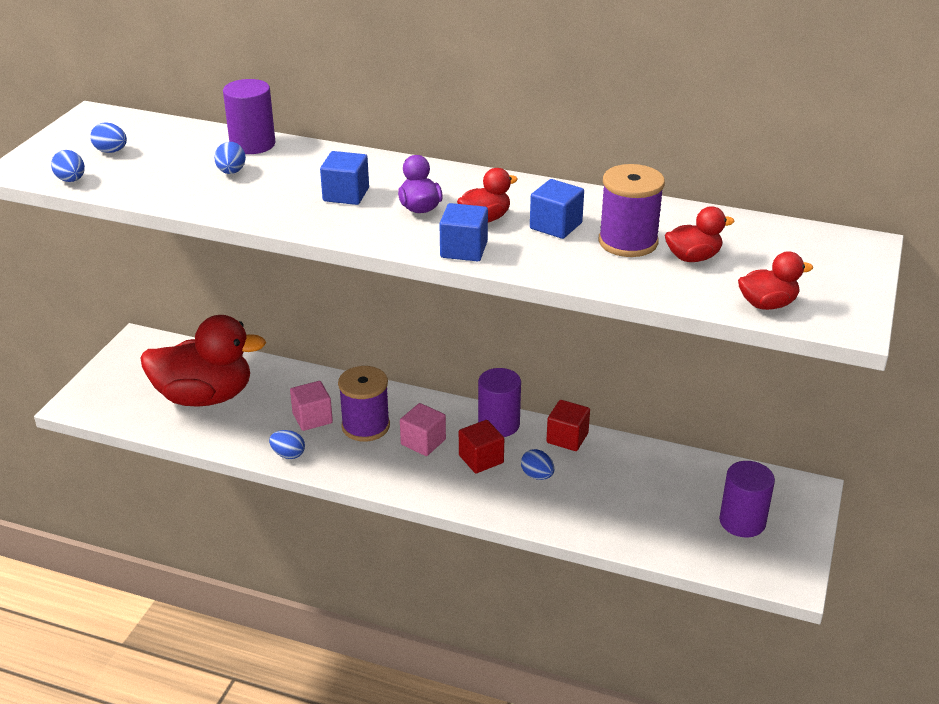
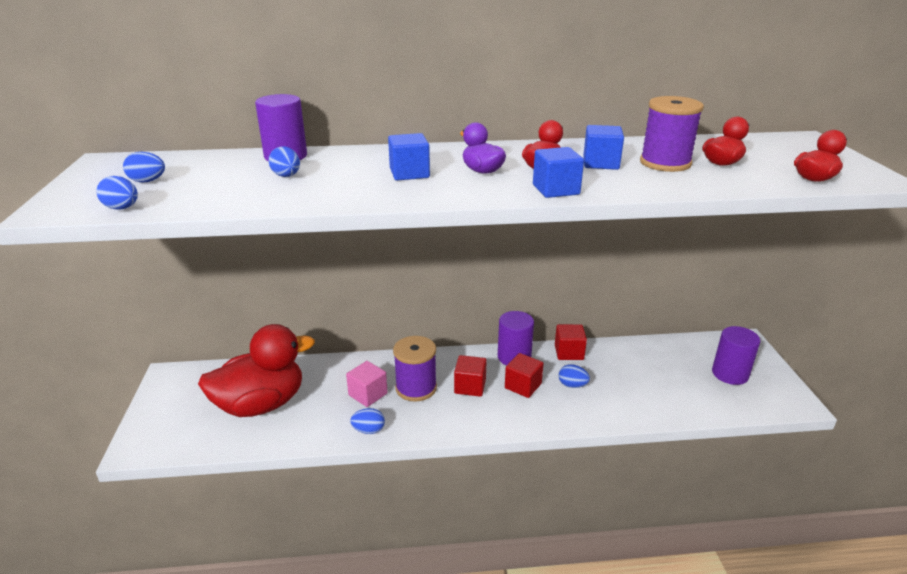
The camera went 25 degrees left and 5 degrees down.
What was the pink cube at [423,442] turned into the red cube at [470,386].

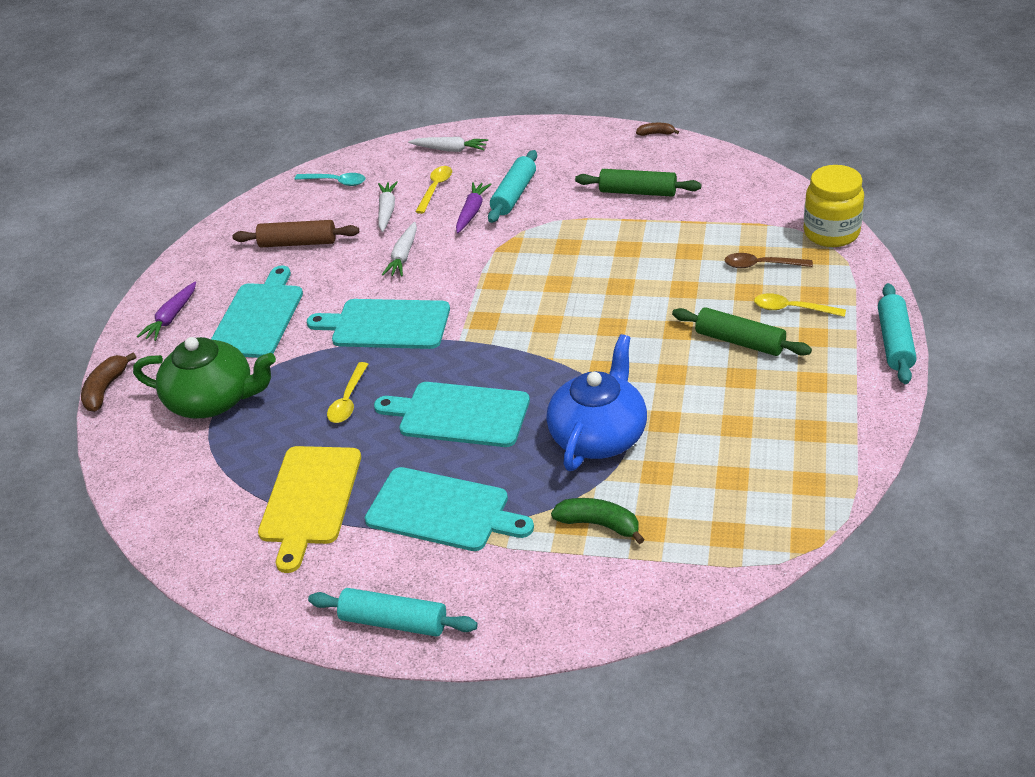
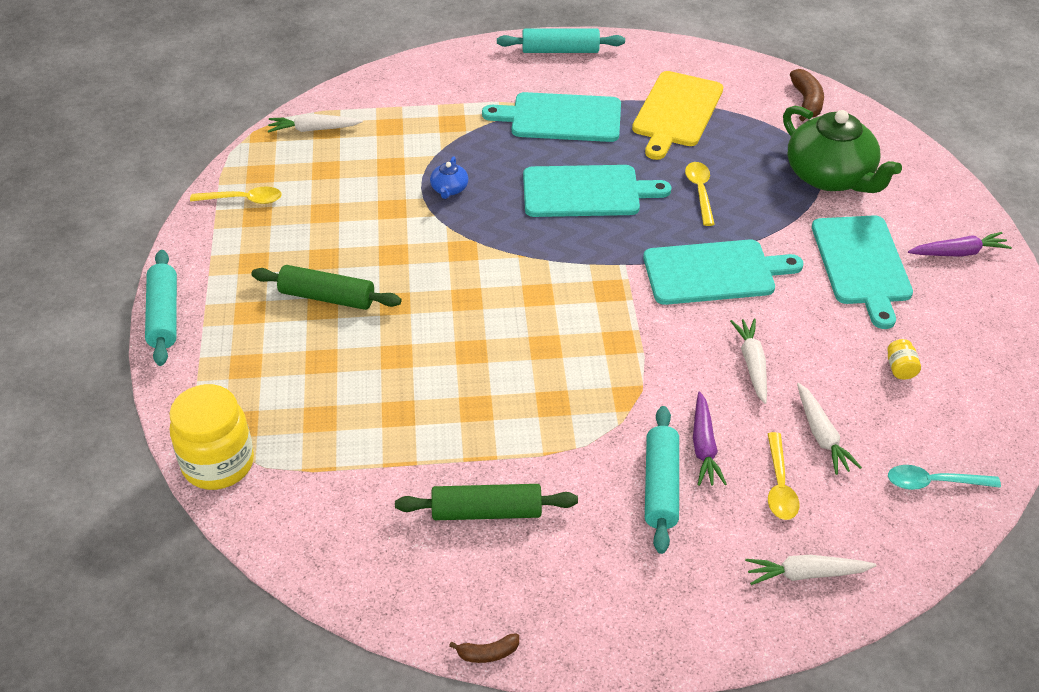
The camera went 160 degrees right and 5 degrees up.
Where the brown rolling pin stood at [298,243], the yellow jar came to stand at [900,368].
The second view lost the brown spoon at [761,265].
The purple carrot at [171,317] ended up facing another way, 75 degrees clockwise from before.
The yellow spoon ended up elsewhere, having gone from [792,309] to [243,200].
The size of the blue teapot at [599,435] changed by a factor of 0.42.
The green teapot at [213,400] ended up facing another way, 120 degrees counterclockwise from before.
The brown banana ended up elsewhere, having gone from [105,389] to [806,102].
The yellow cutting board at [309,499] ended up facing another way, 150 degrees counterclockwise from before.
The second view lost the green banana at [599,524].
The second view gained the white carrot at [313,129].

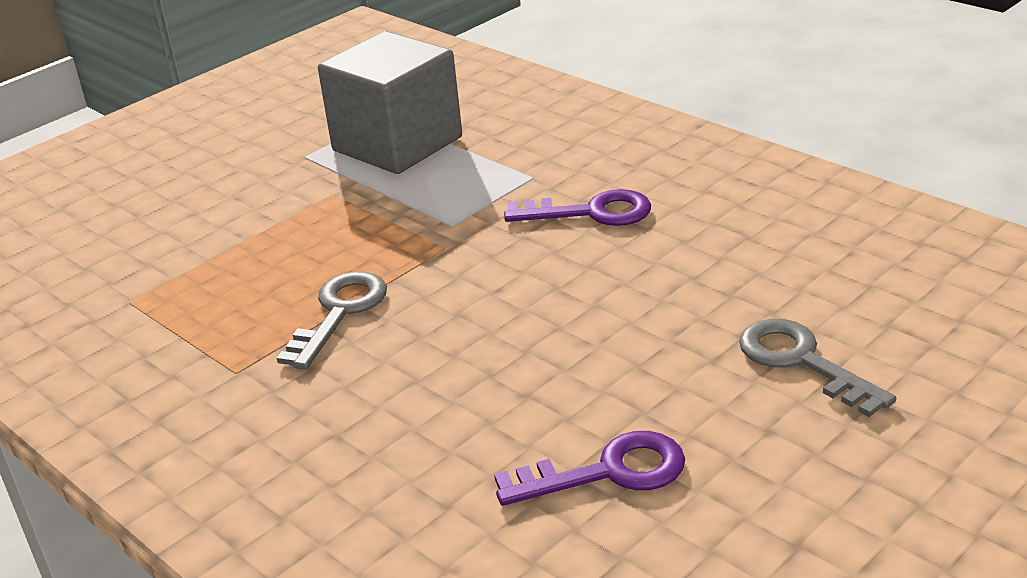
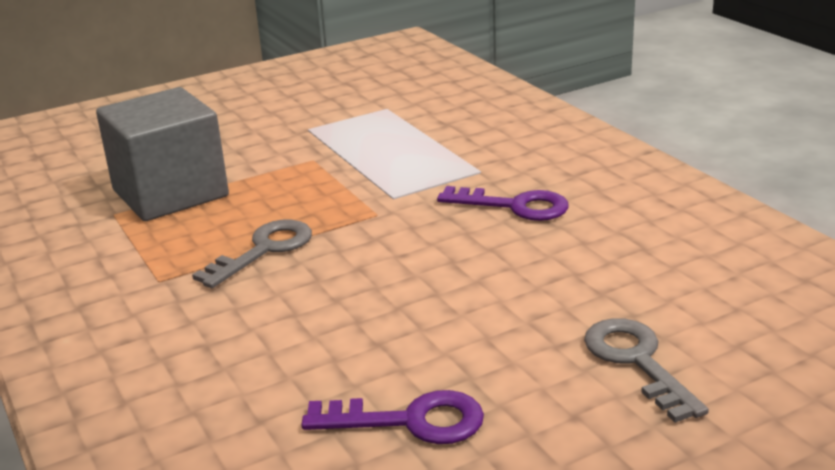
The camera went 15 degrees right and 5 degrees down.
The grey cube ended up elsewhere, having gone from [397,144] to [170,193].

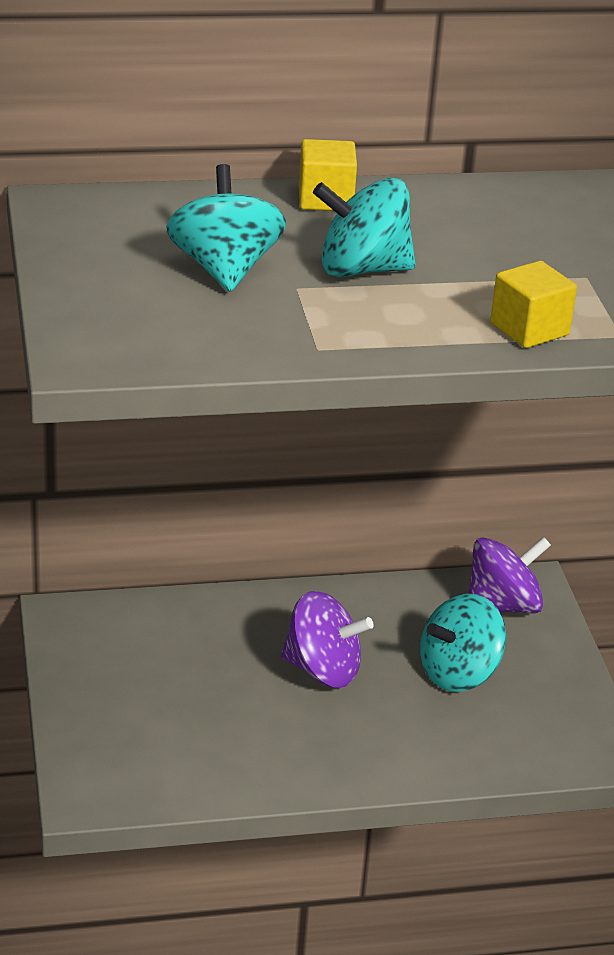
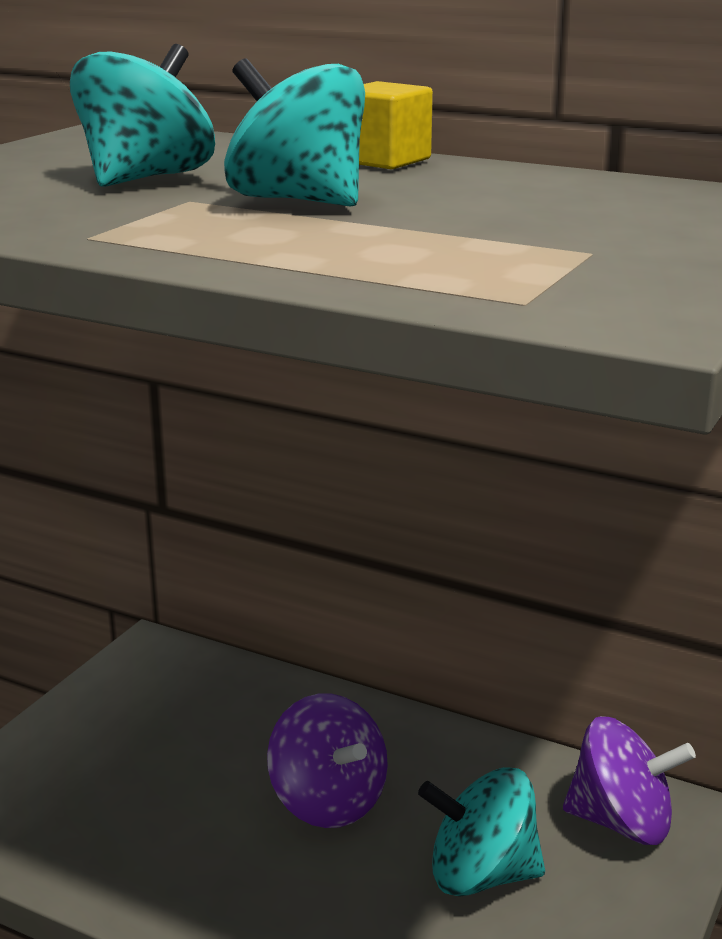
The camera went 40 degrees right and 10 degrees down.
The second view lost the yellow cube at [529,329].

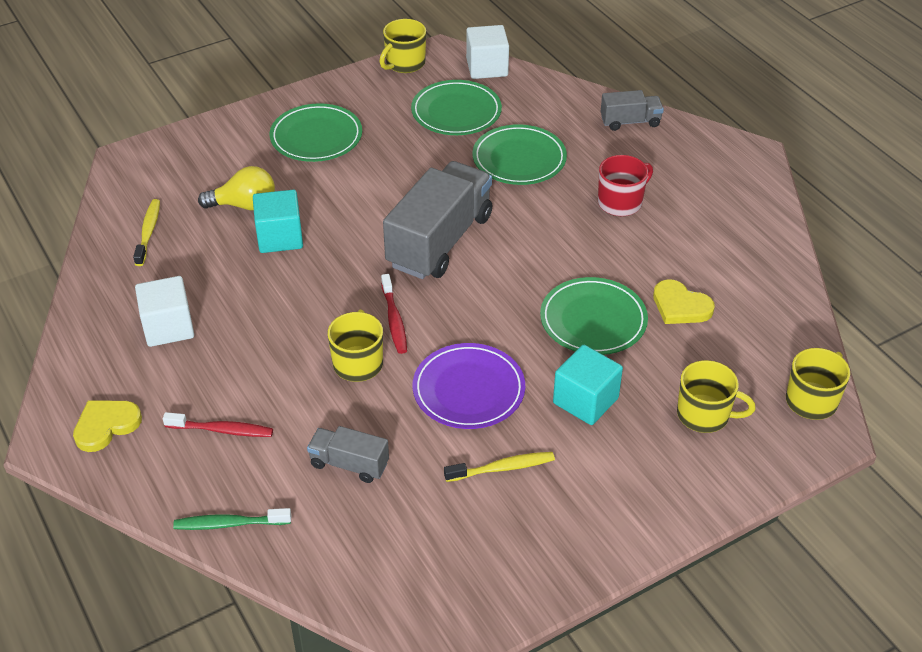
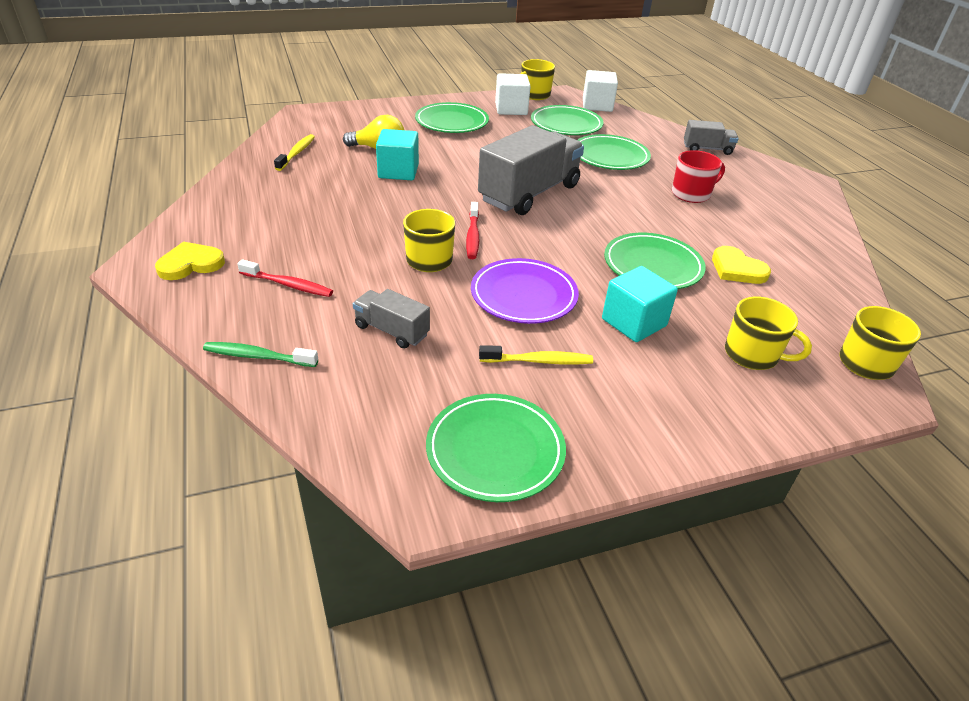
The camera went 10 degrees right and 5 degrees down.
The white cube ended up elsewhere, having gone from [168,327] to [511,109].
The second view gained the green plate at [495,450].

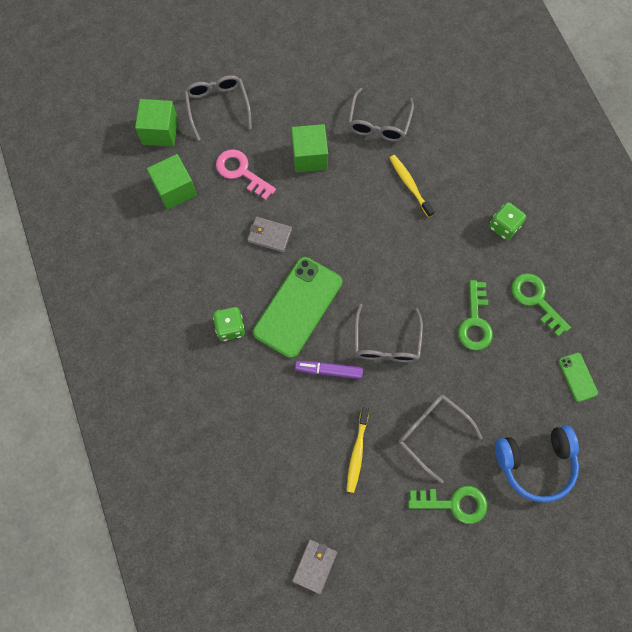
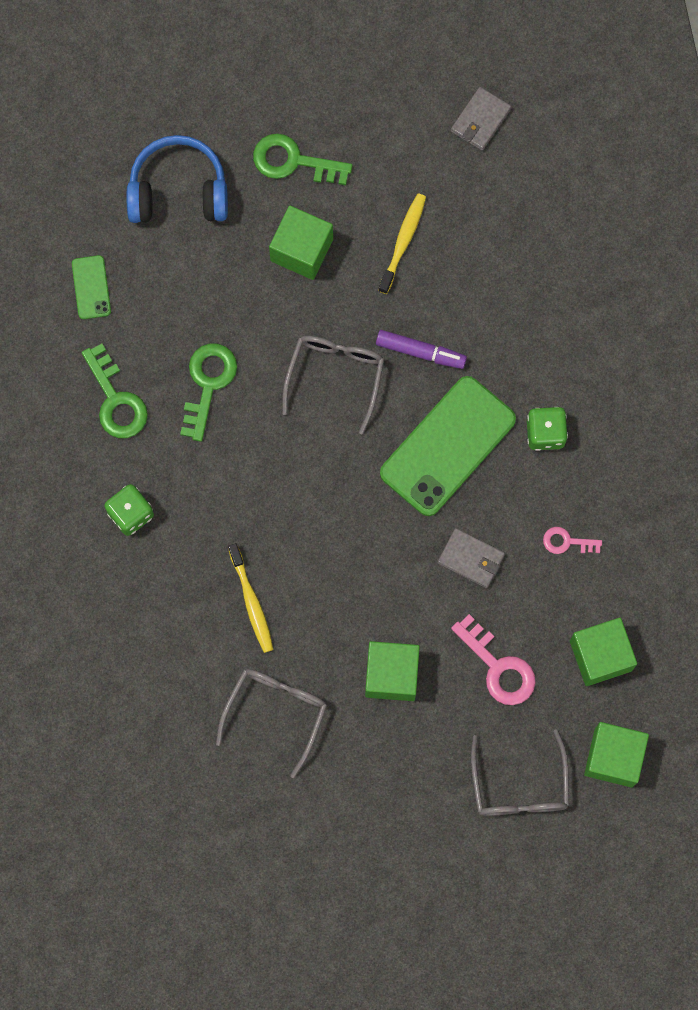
The camera went 170 degrees left and 5 degrees up.
Where the grey glasses stood at [431,432], the green cube came to stand at [301,250].
The second view gained the pink key at [566,542].

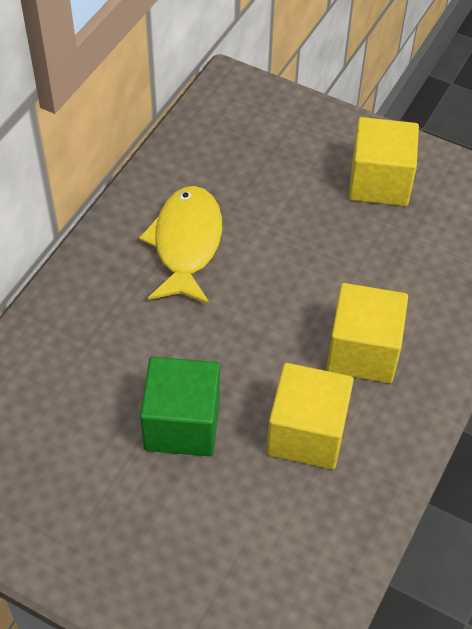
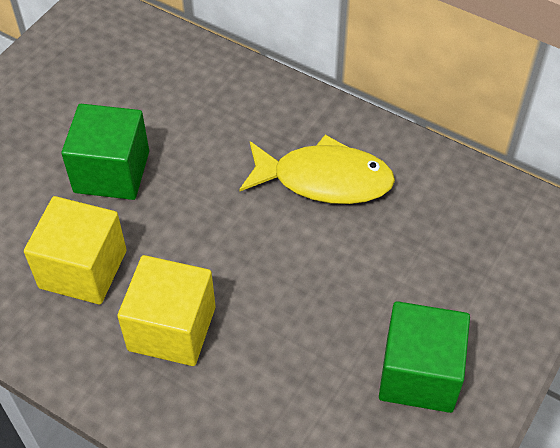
The camera went 95 degrees right and 0 degrees up.
What was the yellow cube at [379,182] turned into the green cube at [419,374].

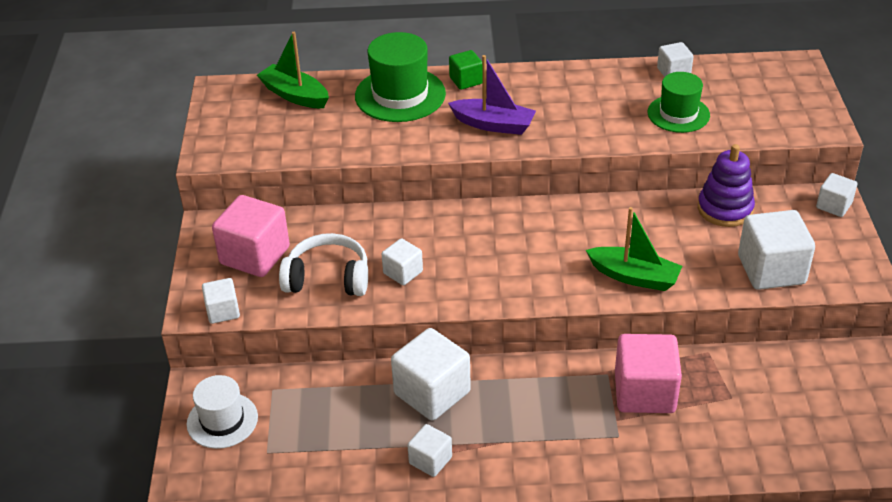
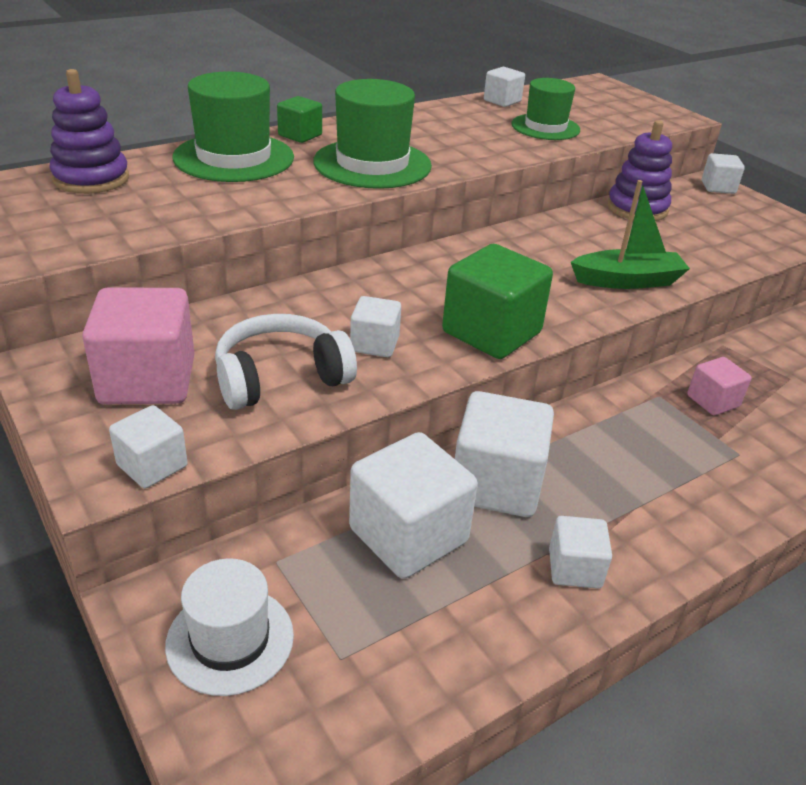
The camera went 35 degrees left and 5 degrees down.
Where the green boat stood at [295,95], the purple stacking toy came to stand at [91,179].
Where the purple boat stood at [493,124], the green hat came to stand at [372,164].
The white cube ended up elsewhere, having gone from [771,270] to [408,535].
The size of the pink cube at [644,392] changed by a factor of 0.54.
The second view gained the green cube at [491,332].

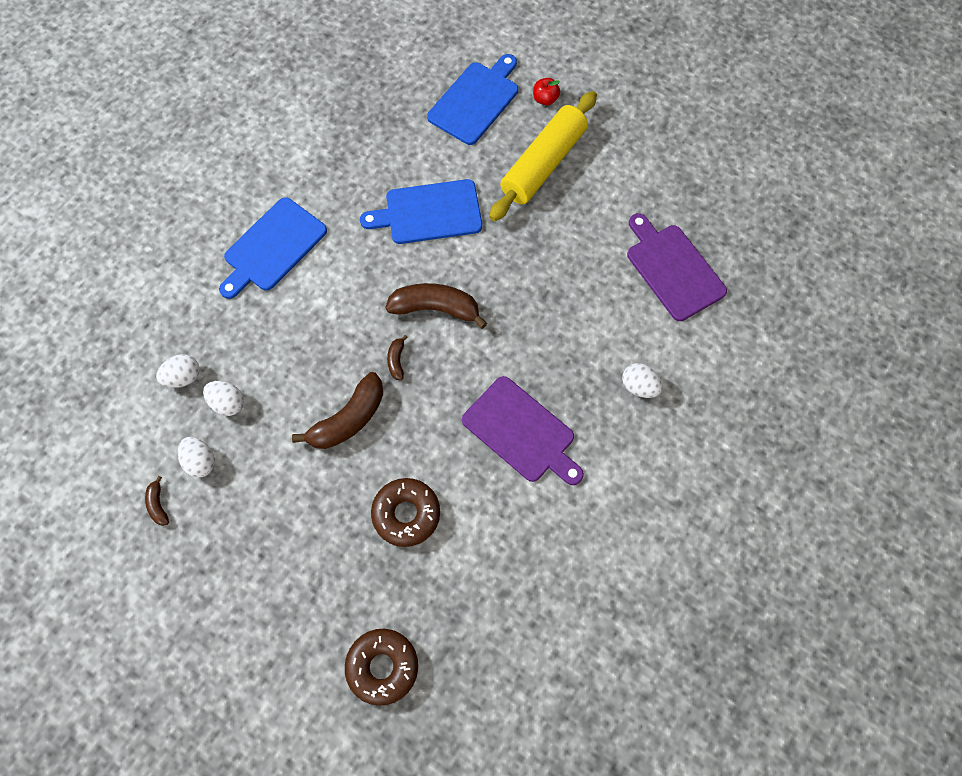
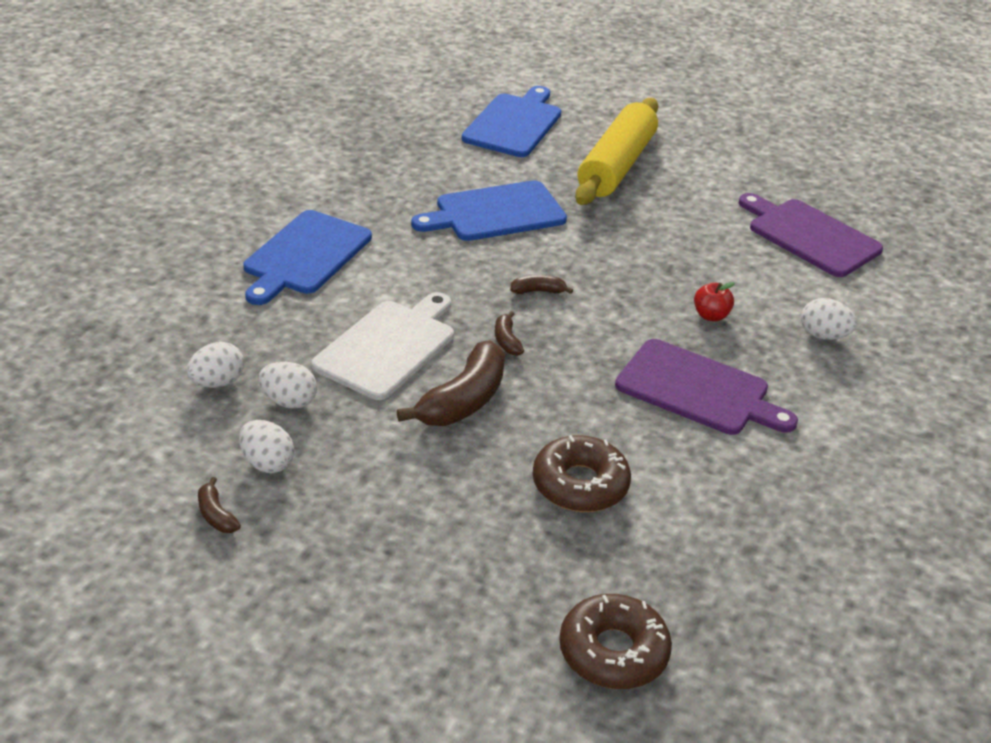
The camera went 15 degrees left and 30 degrees down.
The red apple ended up elsewhere, having gone from [545,99] to [711,316].
The size of the brown banana at [436,309] changed by a factor of 0.47.
The second view gained the white cutting board at [388,346].

